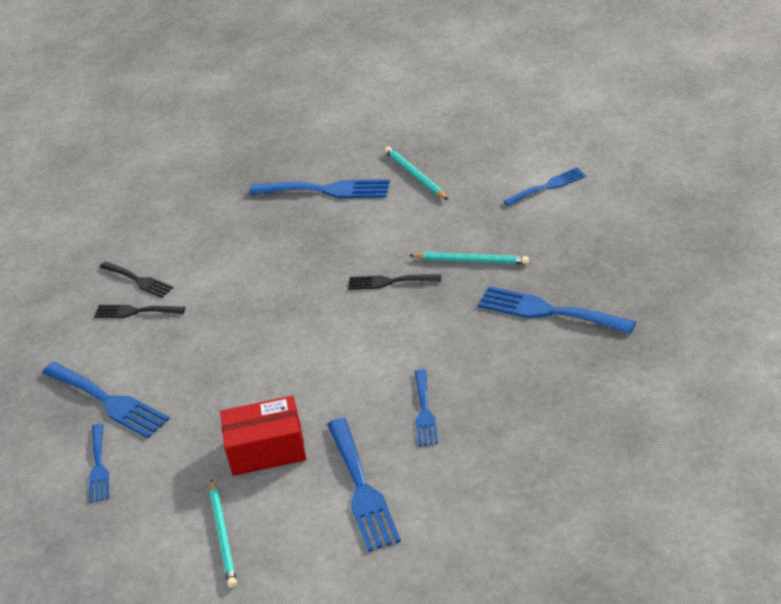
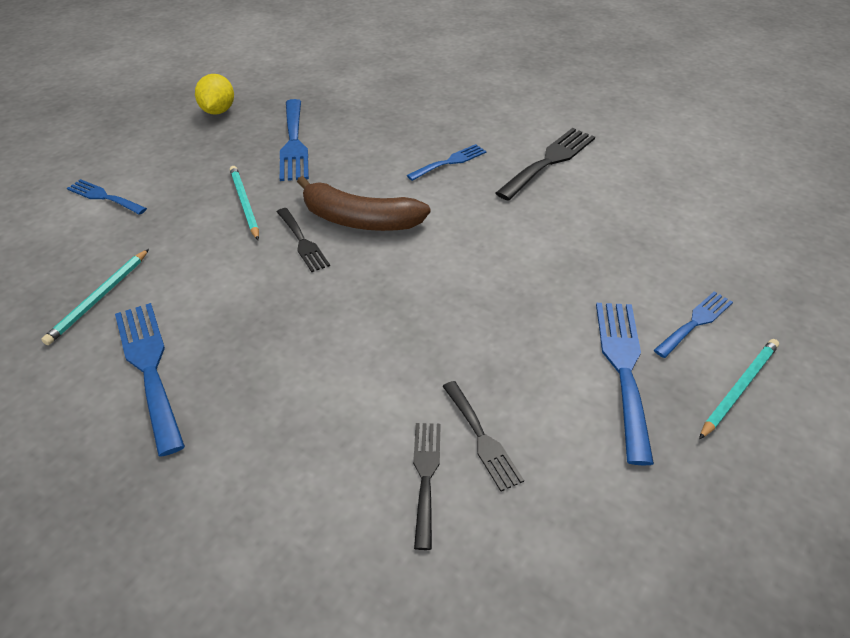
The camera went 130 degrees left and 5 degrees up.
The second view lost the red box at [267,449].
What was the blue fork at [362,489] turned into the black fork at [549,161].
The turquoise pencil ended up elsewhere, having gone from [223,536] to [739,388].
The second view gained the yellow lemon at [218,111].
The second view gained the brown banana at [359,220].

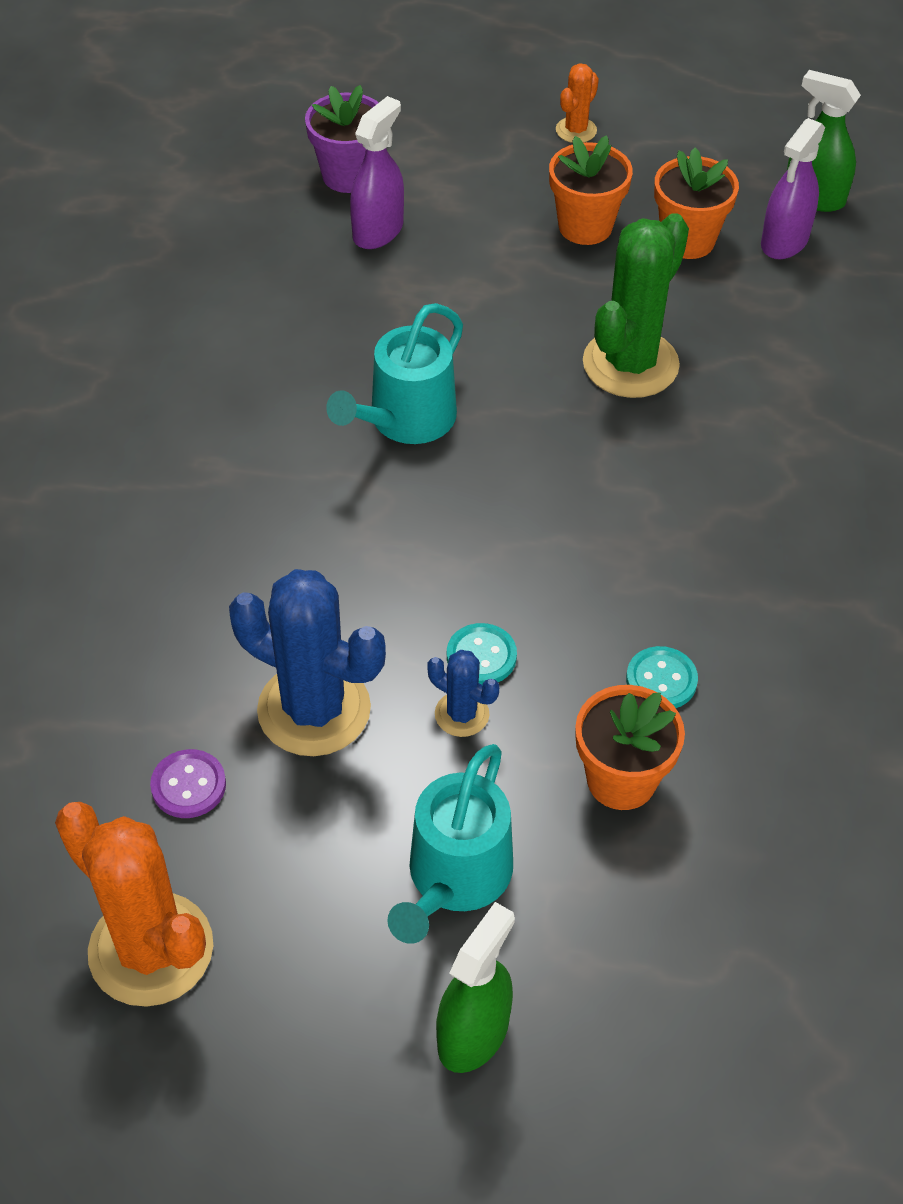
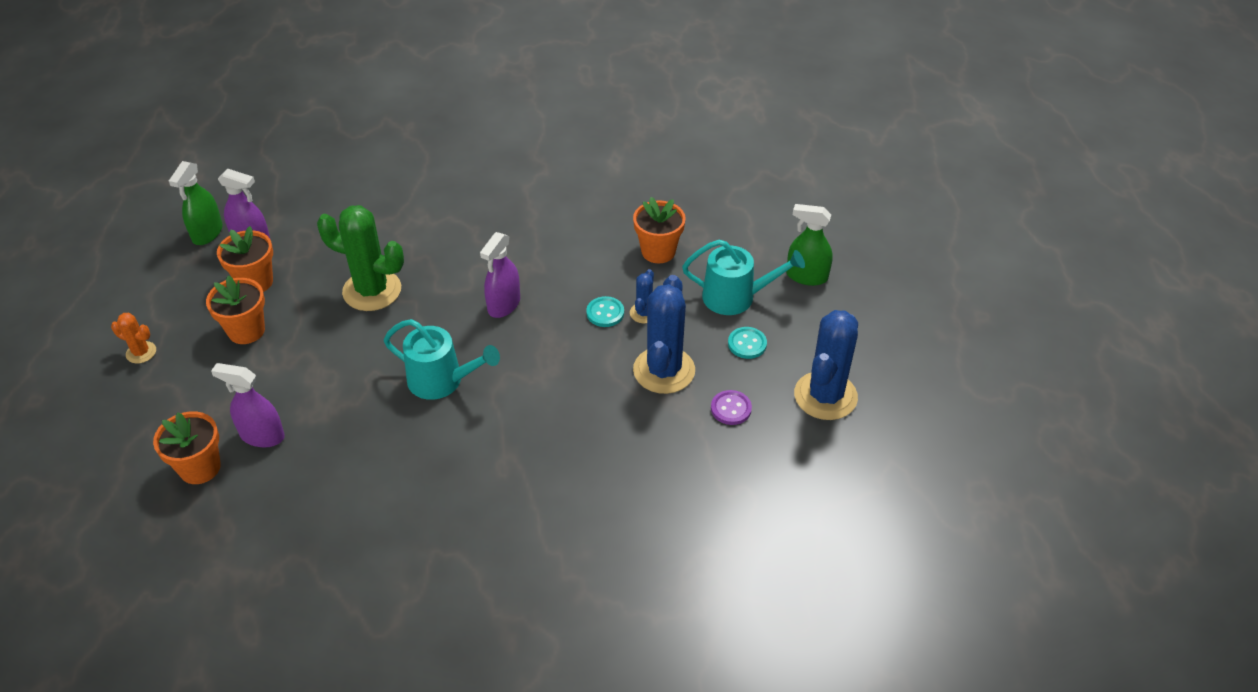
The camera went 105 degrees left and 5 degrees down.
What was the purple flower pot at [348,175] turned into the orange flower pot at [200,468].
The turquoise button ended up elsewhere, having gone from [661,680] to [747,344].
What was the orange cactus at [151,949] turned into the blue cactus at [825,396].
The second view gained the purple spray bottle at [504,305].

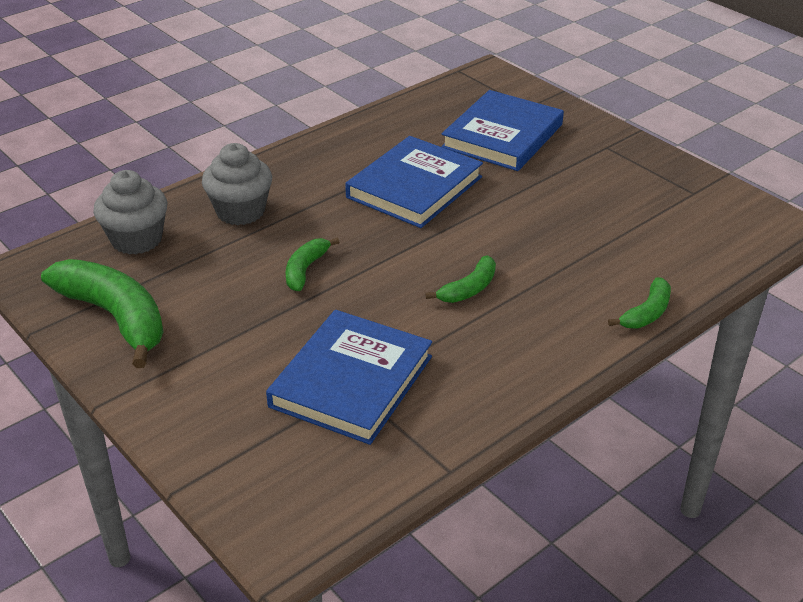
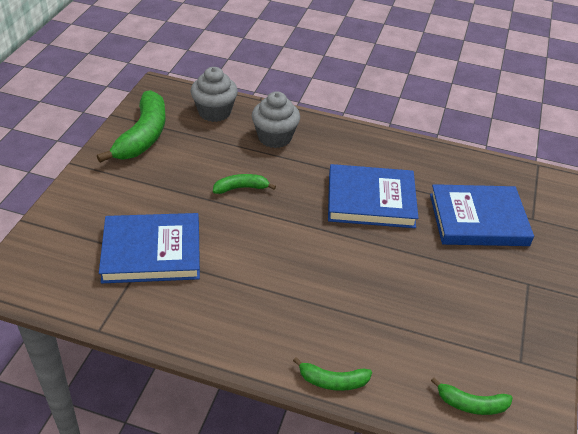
The camera went 55 degrees right and 5 degrees up.
The green banana ended up elsewhere, having gone from [468,289] to [471,404].

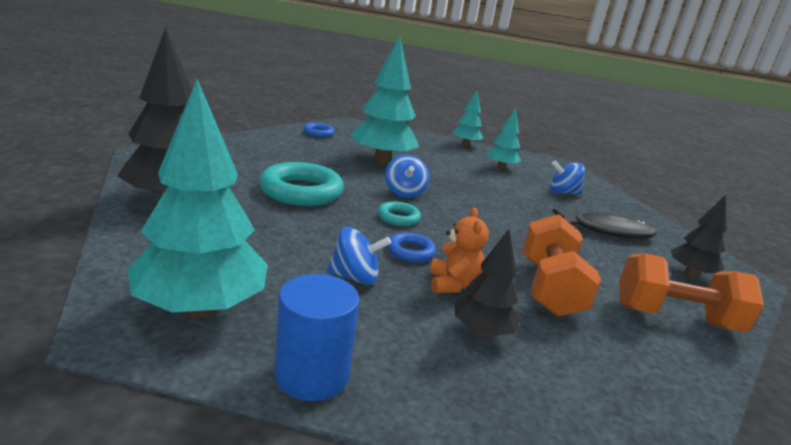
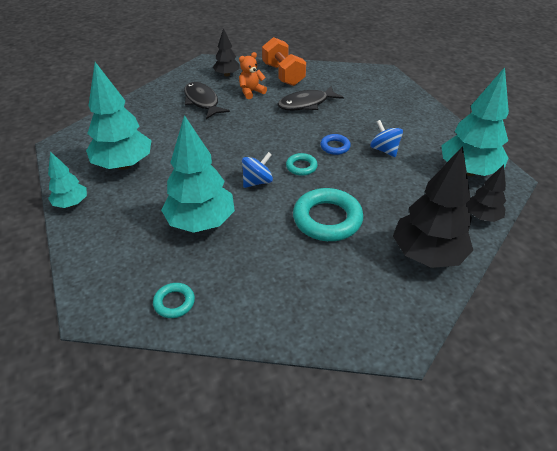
The camera went 120 degrees left and 20 degrees up.
The size of the turquoise tree at [501,167] changed by a factor of 1.85.
What was the blue ring at [318,133] turned into the turquoise ring at [174,302].
The second view lost the blue spinning top at [563,193].
The orange teddy bear ended up elsewhere, having gone from [453,285] to [251,92].
Where the orange dumbbell stood at [549,288], the black fish came to stand at [306,104].
The black tree ended up elsewhere, having gone from [482,332] to [482,217].
The second view lost the blue cylinder at [312,375].

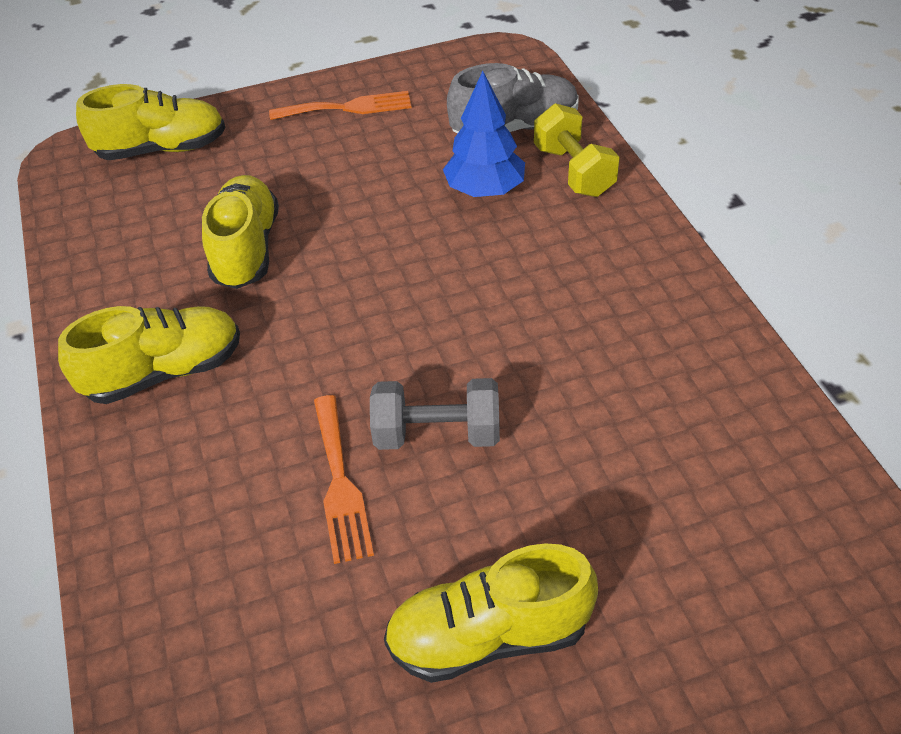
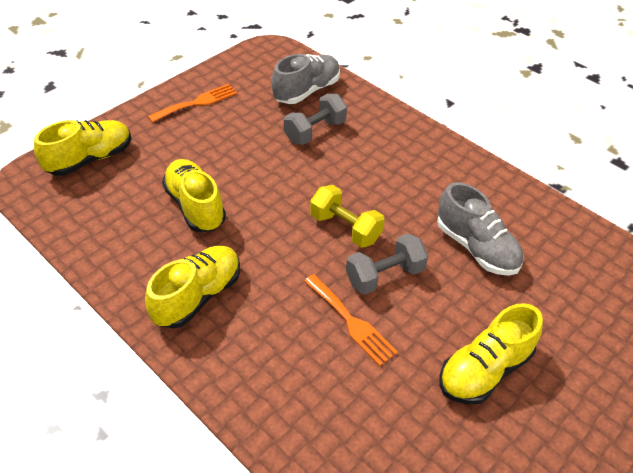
The camera went 30 degrees left and 0 degrees up.
Where the blue tree stood at [485,190], the grey dumbbell came to stand at [315,131].
The yellow dumbbell ended up elsewhere, having gone from [574,171] to [345,228].
The second view gained the grey shoe at [476,247].

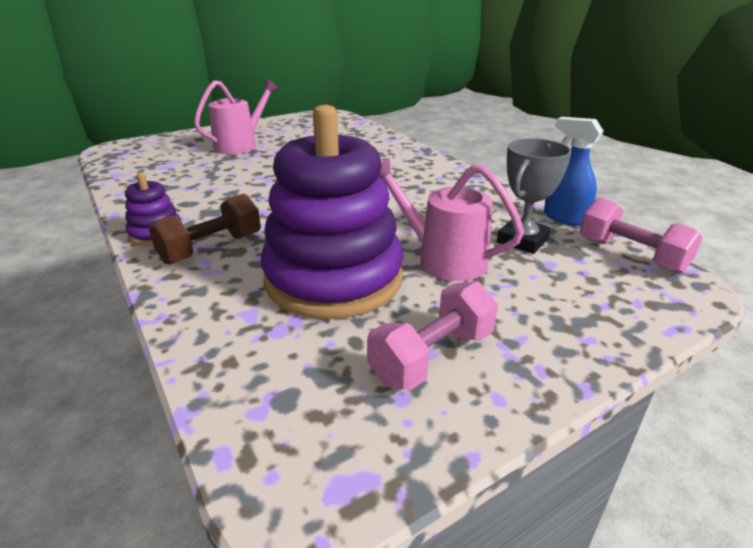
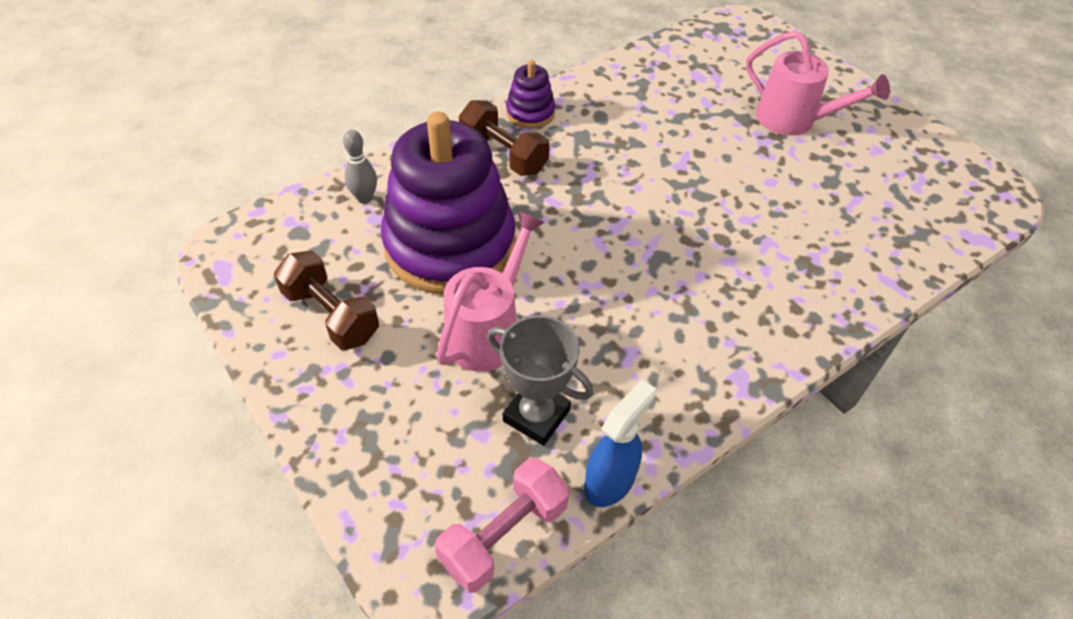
The camera went 85 degrees right and 20 degrees up.
What was the pink dumbbell at [432,356] turned into the brown dumbbell at [331,315].
The second view gained the grey bowling pin at [365,198].

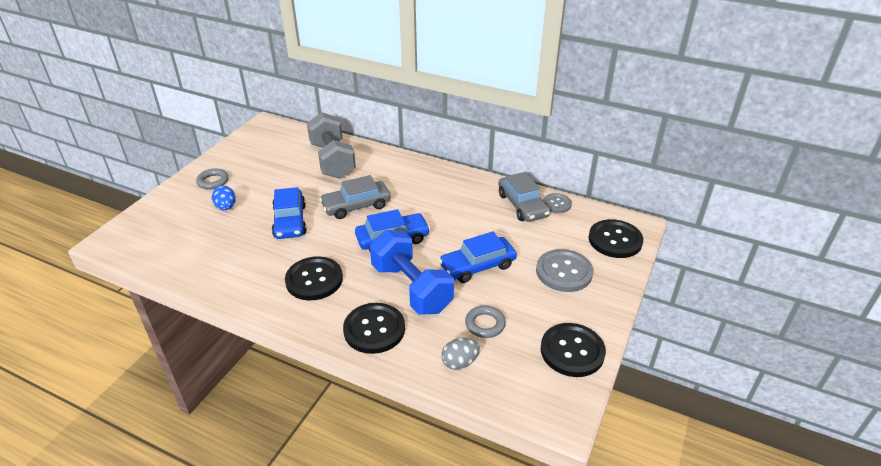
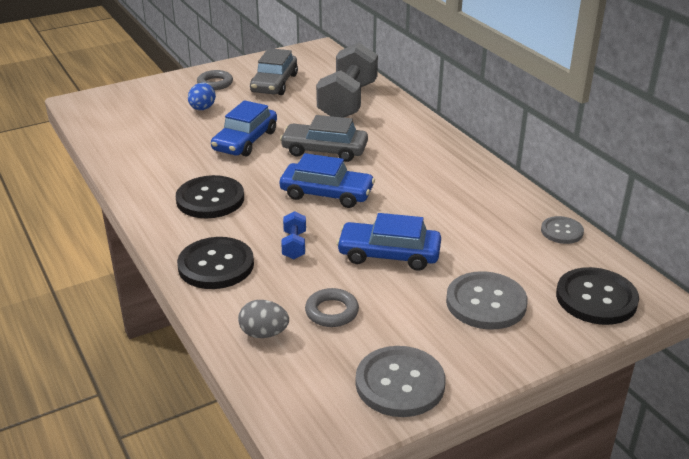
The camera went 35 degrees right and 5 degrees down.
The grey car ended up elsewhere, having gone from [522,205] to [274,83].
The size of the blue dumbbell at [411,288] changed by a factor of 0.43.
What was the black button at [572,351] turned into the grey button at [400,383].

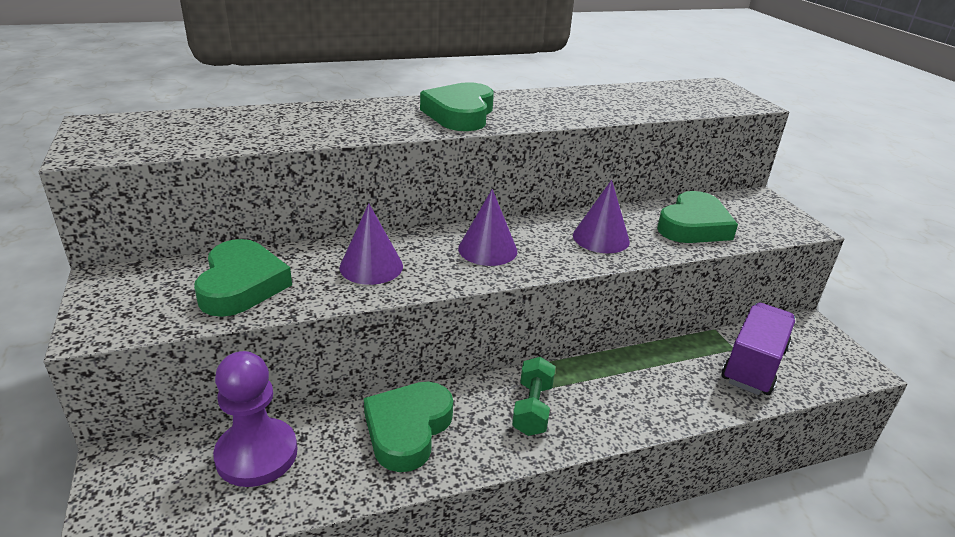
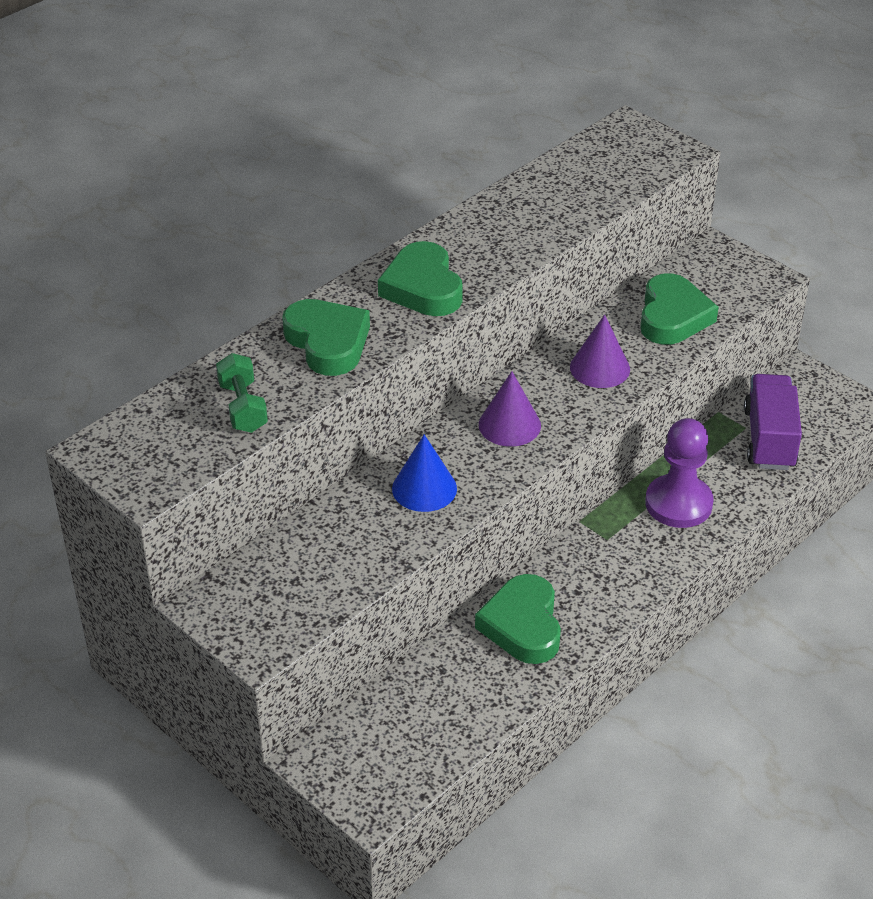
The camera went 25 degrees left and 10 degrees up.
What was the purple cone at [371,266] turned into the blue cone at [424,488].
The green heart ended up elsewhere, having gone from [241,285] to [328,342].
The purple pawn ended up elsewhere, having gone from [257,454] to [678,503].
The green dumbbell ended up elsewhere, having gone from [532,408] to [243,407].

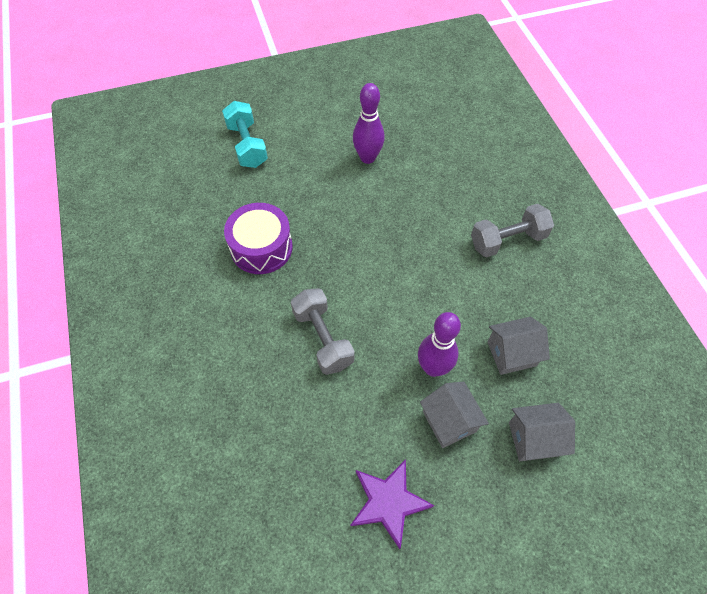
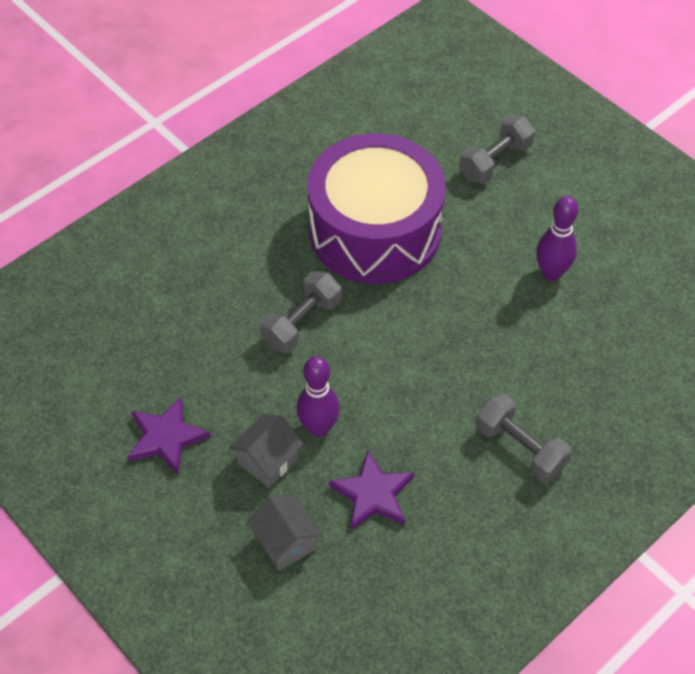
The camera went 65 degrees right and 5 degrees down.
What was the turquoise dumbbell at [247,145] turned into the grey dumbbell at [495,161].
The size of the purple drum at [261,247] changed by a factor of 1.90.
Where the grey house stood at [511,353], the purple star came to stand at [373,494].

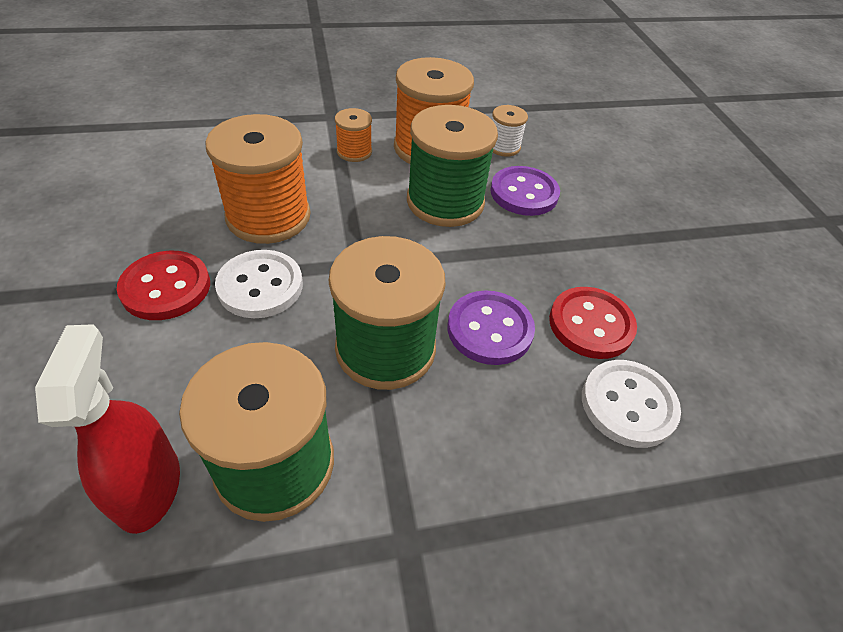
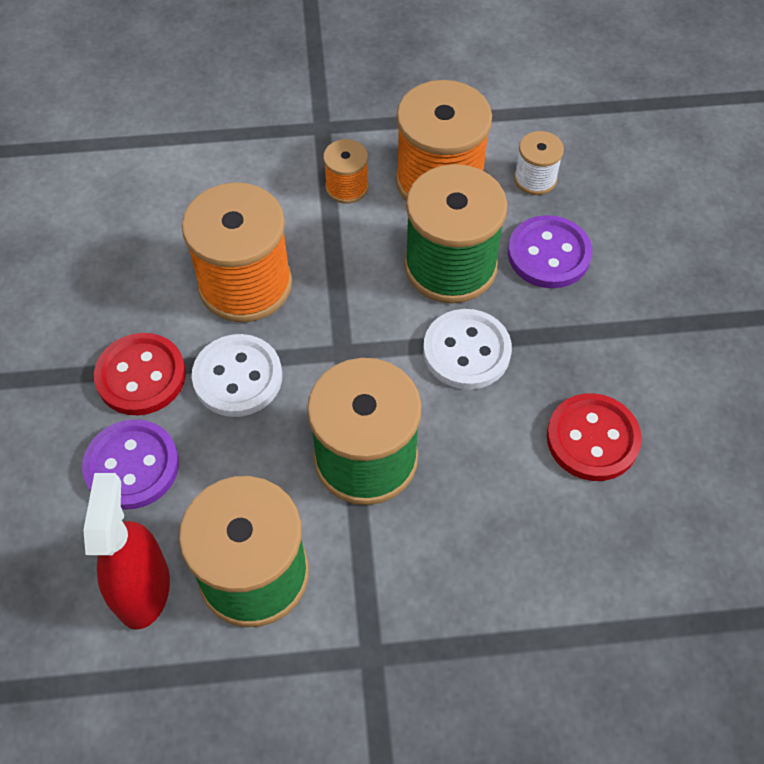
The camera went 10 degrees right and 10 degrees up.
The purple button ended up elsewhere, having gone from [489,329] to [132,466].
The white button ended up elsewhere, having gone from [628,405] to [466,351].

